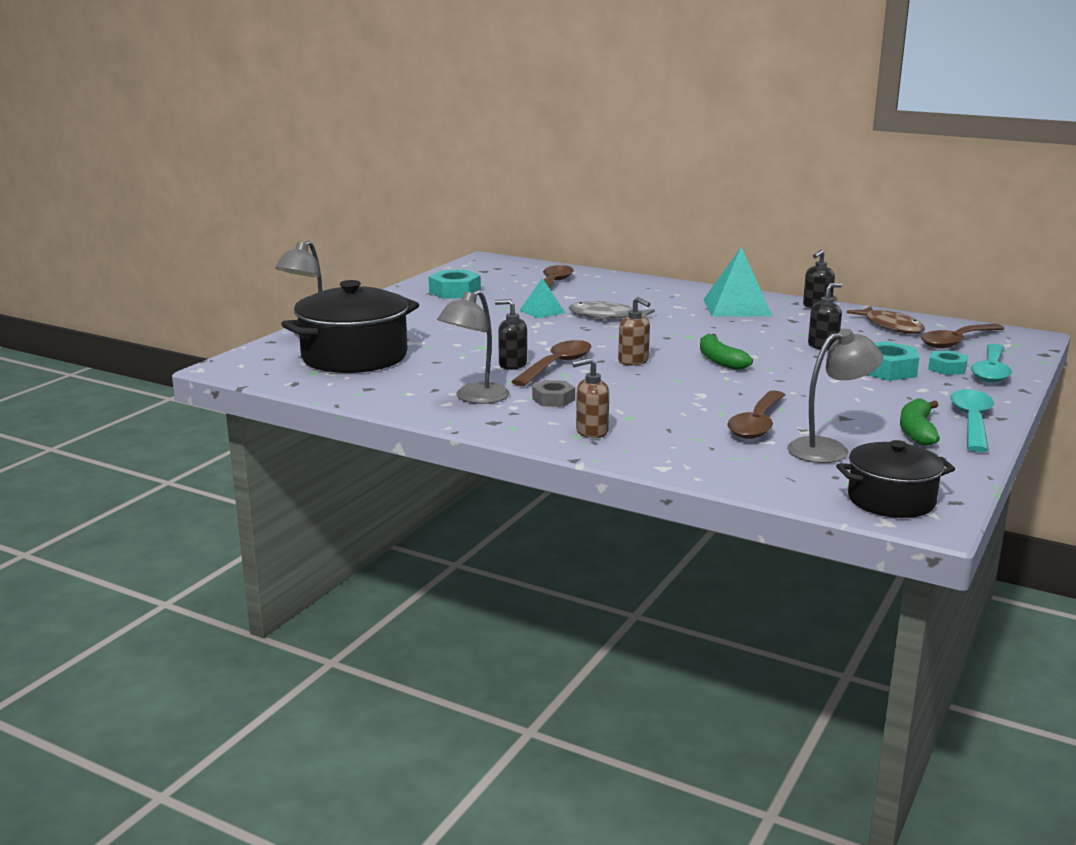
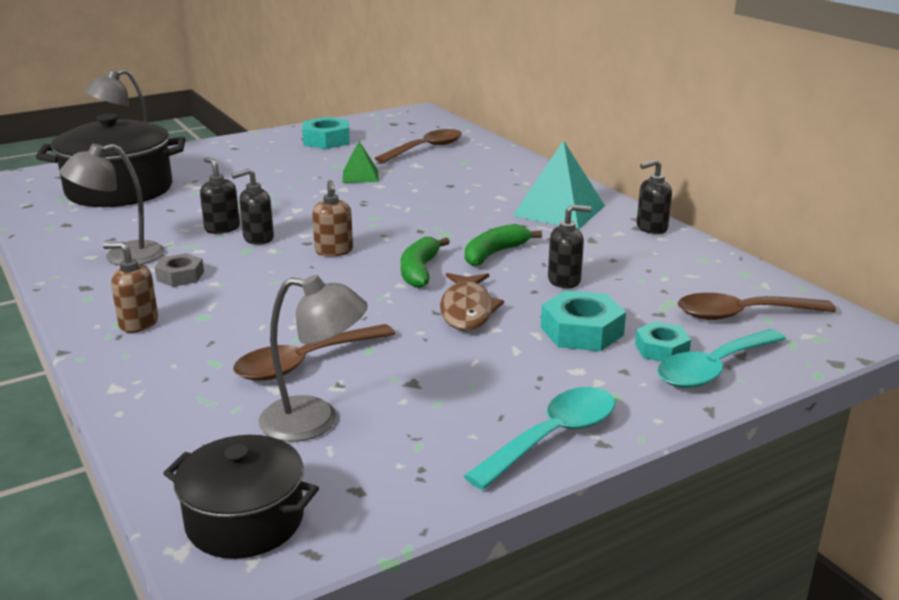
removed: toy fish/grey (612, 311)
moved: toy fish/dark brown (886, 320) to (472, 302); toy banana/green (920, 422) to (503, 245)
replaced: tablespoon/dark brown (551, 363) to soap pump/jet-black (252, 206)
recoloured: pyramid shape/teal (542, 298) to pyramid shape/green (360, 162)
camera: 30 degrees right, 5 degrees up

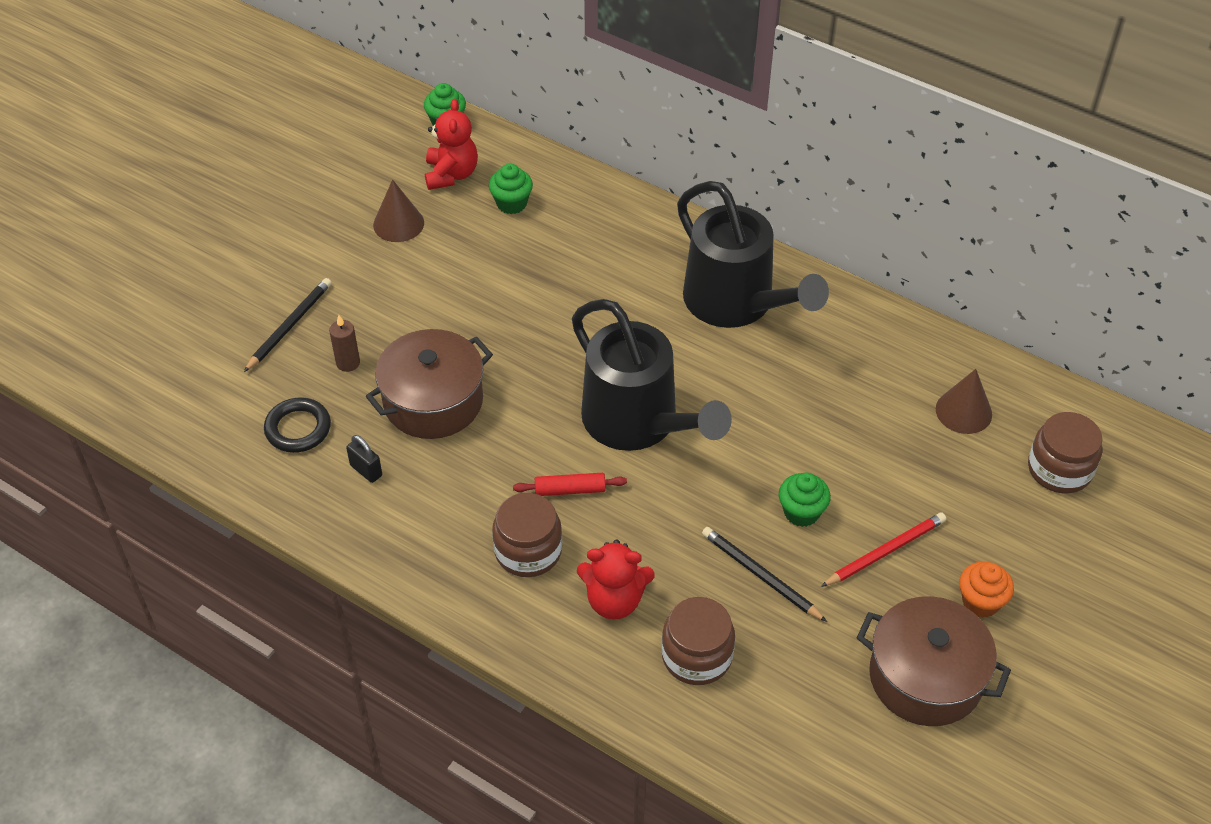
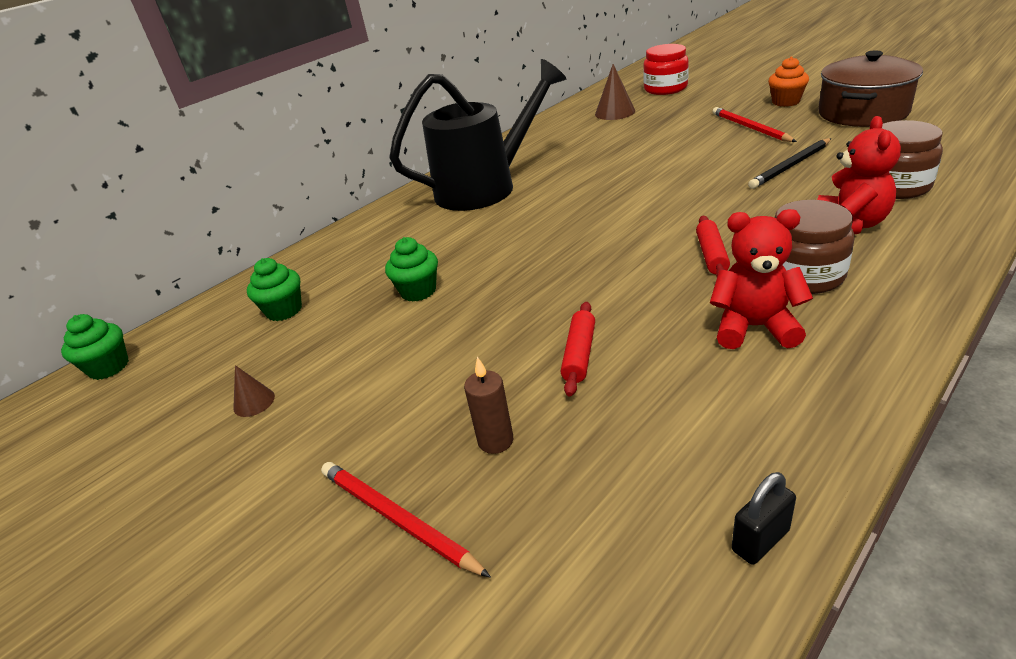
removed: watering pot/jet-black (652, 375); hoop/jet-black (297, 425)
moved: teddy bear/crimson (451, 144) to (761, 279); lock/jet-black (364, 459) to (764, 518); muffin/green (805, 500) to (411, 269)
replaced: cooking pot/dark brown (429, 384) to rolling pin/crimson (578, 349)
recoloured: wooden pencil/jet-black (288, 325) to wooden pencil/crimson (406, 520); jam jar/dark brown (1065, 452) to jam jar/crimson (666, 69)
resized: cone/dark brown (398, 210) = (254, 391) x0.57
camera: 75 degrees left, 15 degrees down

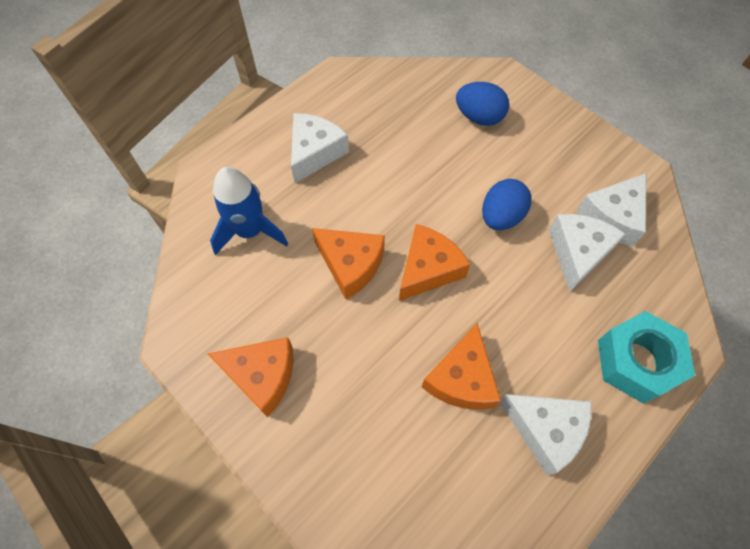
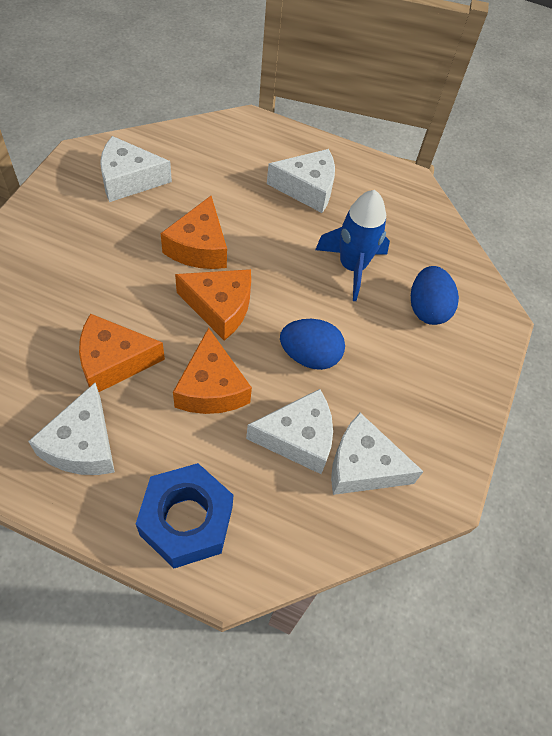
added: cheese/white (136, 169)
moved: rocket/blue (249, 211) to (352, 245); cheese/orange (251, 377) to (212, 371)
recoloured: hexagon nut/teal (646, 357) to hexagon nut/blue (185, 515)
camera: 60 degrees right, 5 degrees down

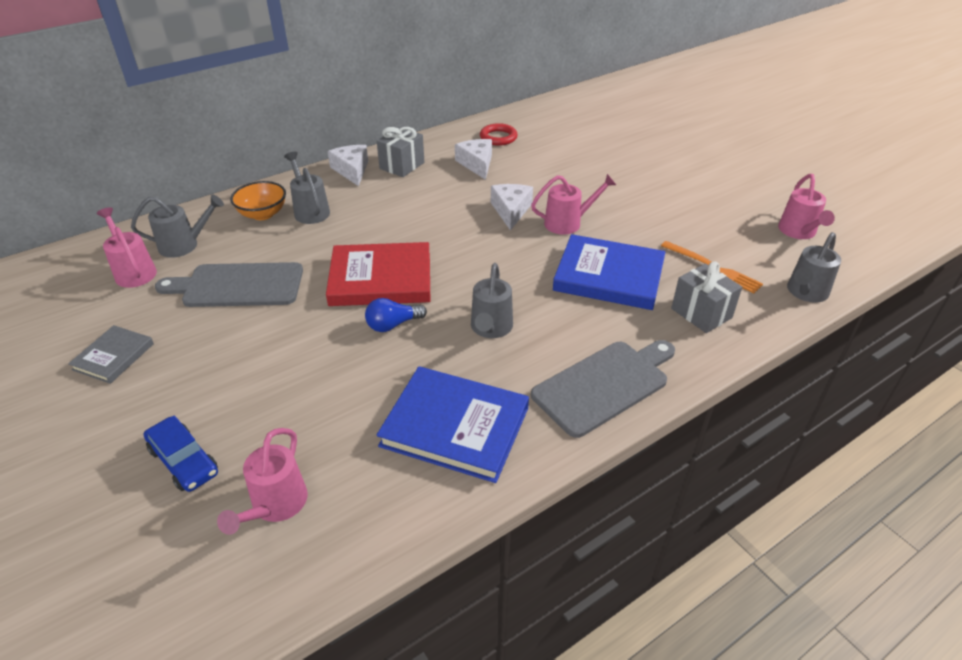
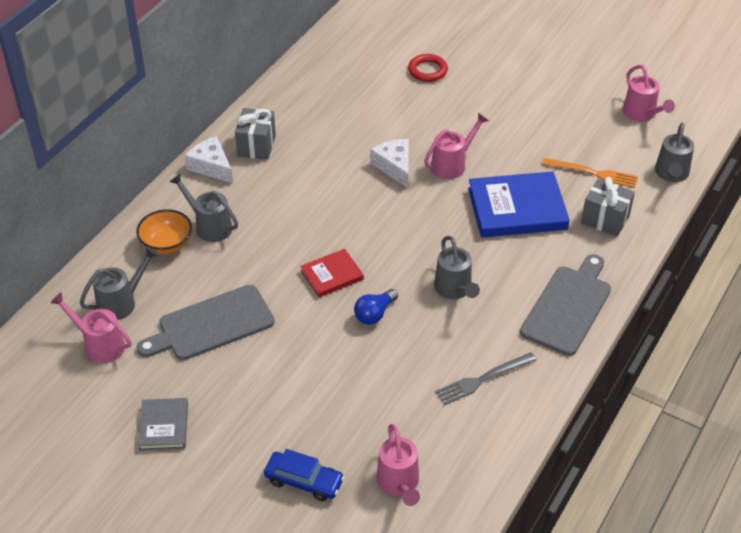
removed: cheese/white (473, 159)
moved: hoop/crimson (499, 134) to (428, 68)
replaced: book/blue (452, 424) to fork/grey (486, 378)
resized: book/crimson (378, 274) = (332, 273) x0.55
camera: 25 degrees left, 5 degrees up

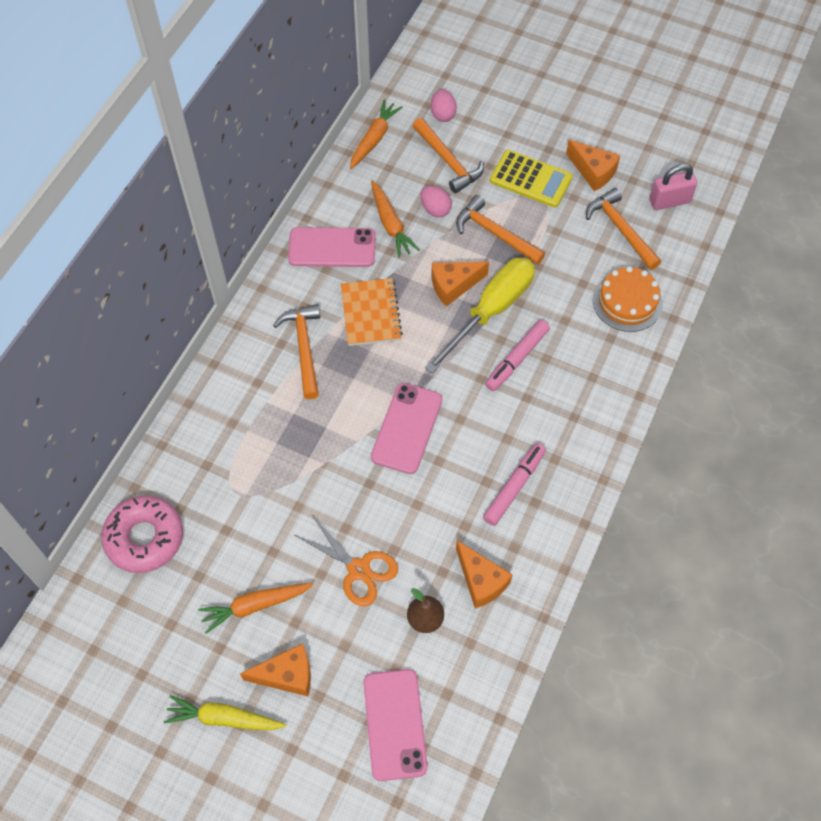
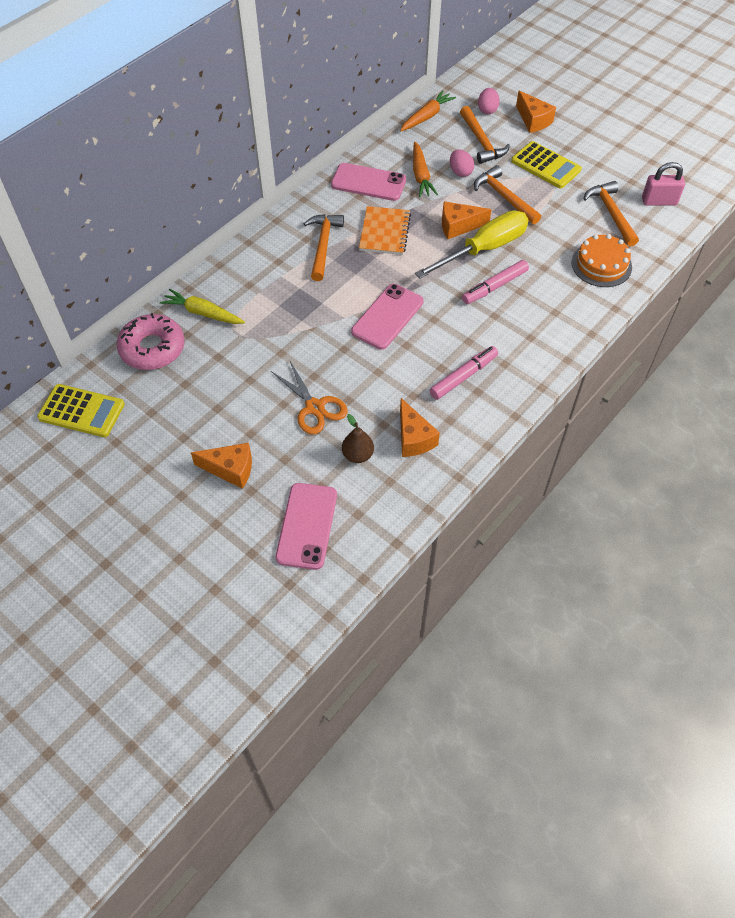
removed: toy carrot/orange (256, 608)
added: calculator/bright yellow (81, 410)
moved: cheese/orange (593, 165) to (536, 112); toy carrot/bright yellow (225, 712) to (202, 306)
camera: 15 degrees right, 5 degrees down

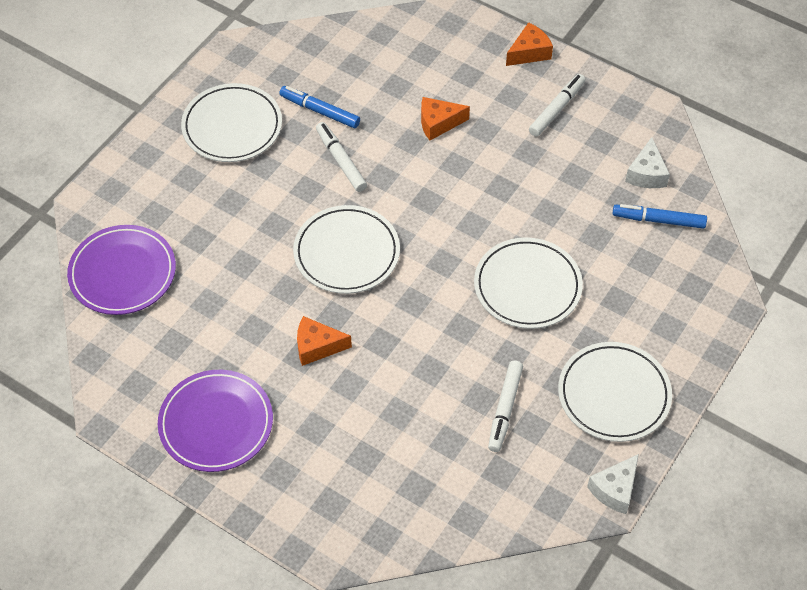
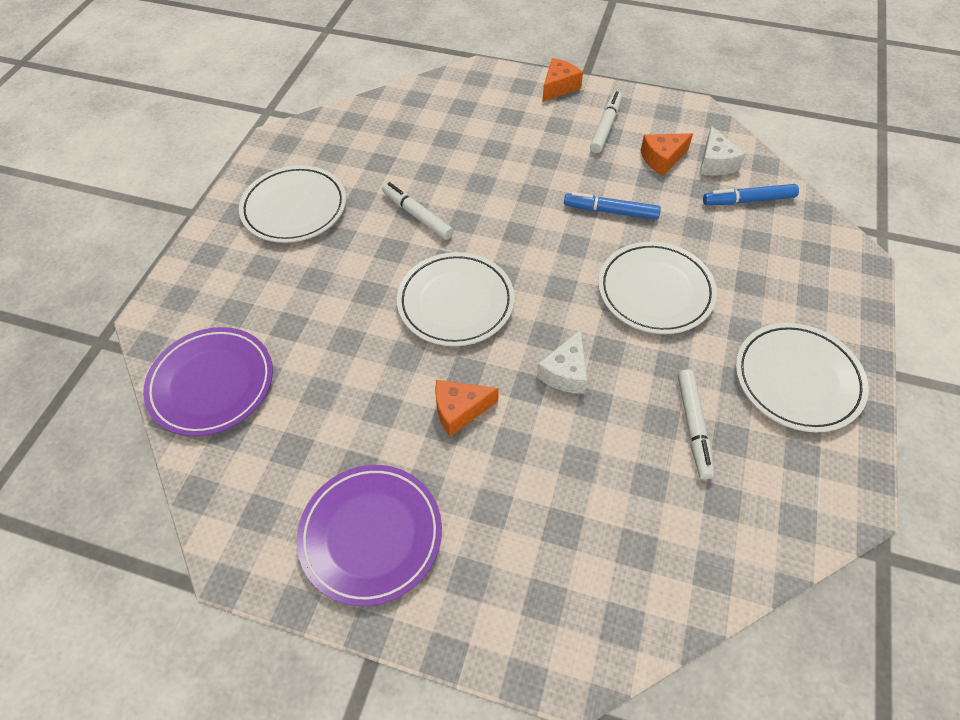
moved: marker/blue (319, 107) to (612, 206); cheese/orange (445, 118) to (667, 154); cheese/white (613, 484) to (562, 361)
camera: 15 degrees left, 0 degrees up

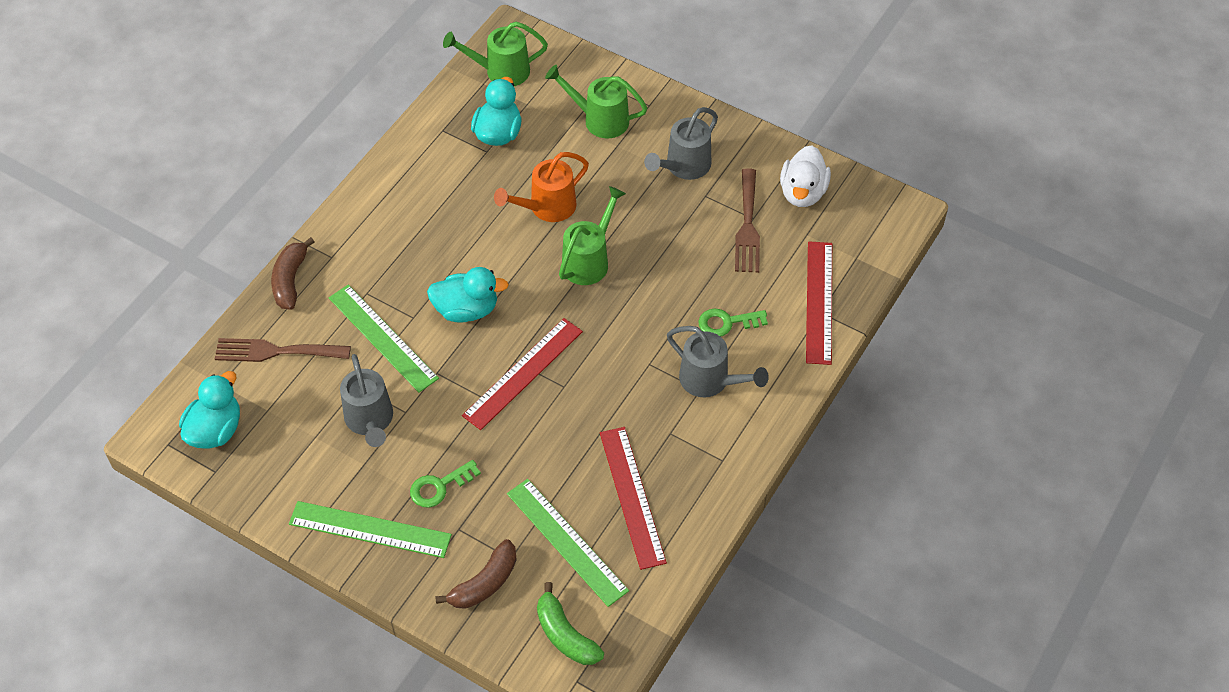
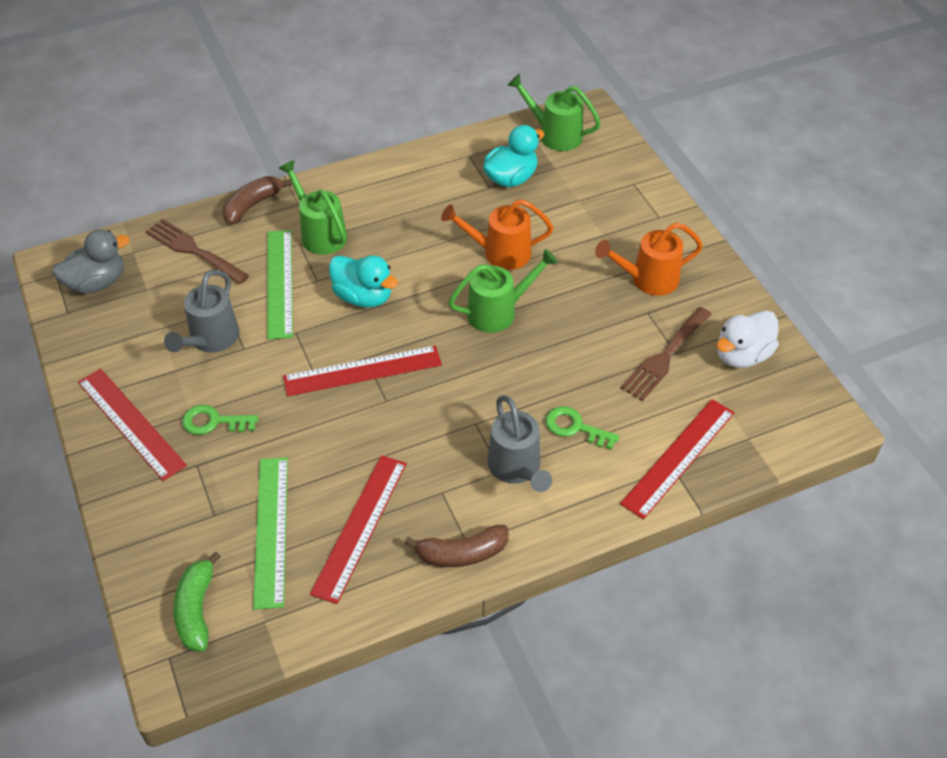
moved: watering pot/green (596, 101) to (312, 207); toy banana/dark brown (476, 574) to (456, 546)
recoloured: watering pot/grey (681, 143) to watering pot/orange (649, 259); duck/teal (209, 410) to duck/grey (91, 262); measuring stick/green (370, 529) to measuring stick/crimson (132, 424)
camera: 35 degrees right, 5 degrees down

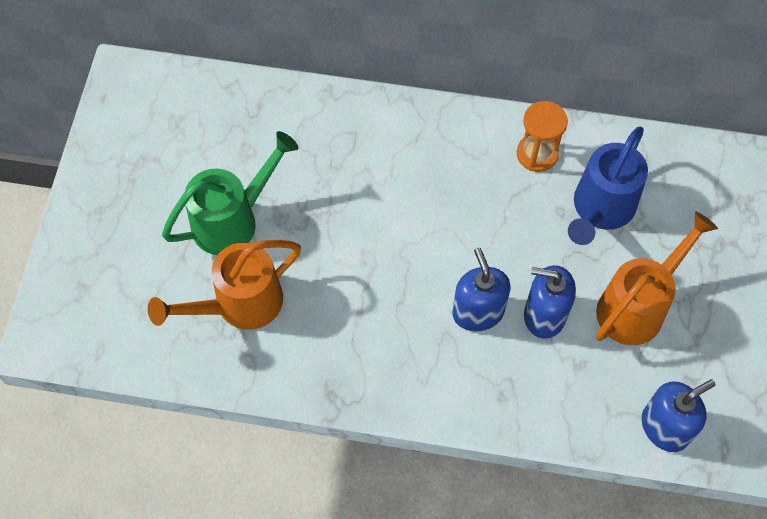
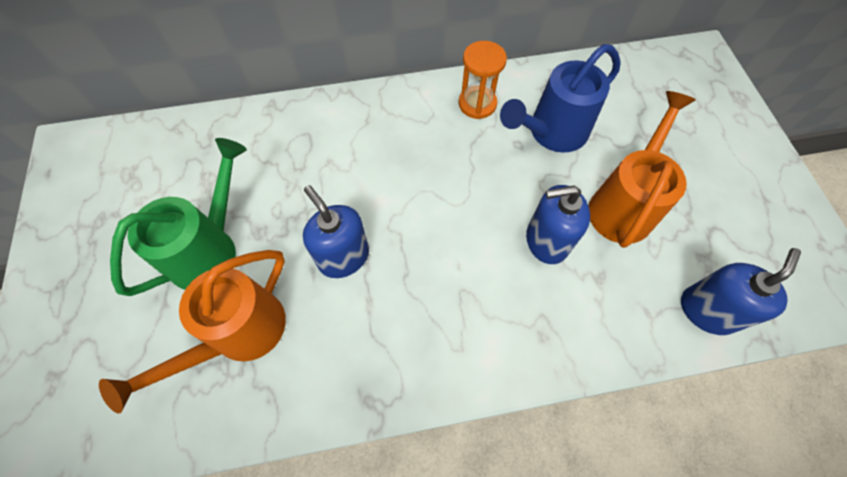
moved: soap pump/blue (481, 289) to (336, 231)
turned: watering pot/blue (608, 186) = (560, 98) 45 degrees clockwise
camera: 20 degrees left, 0 degrees up

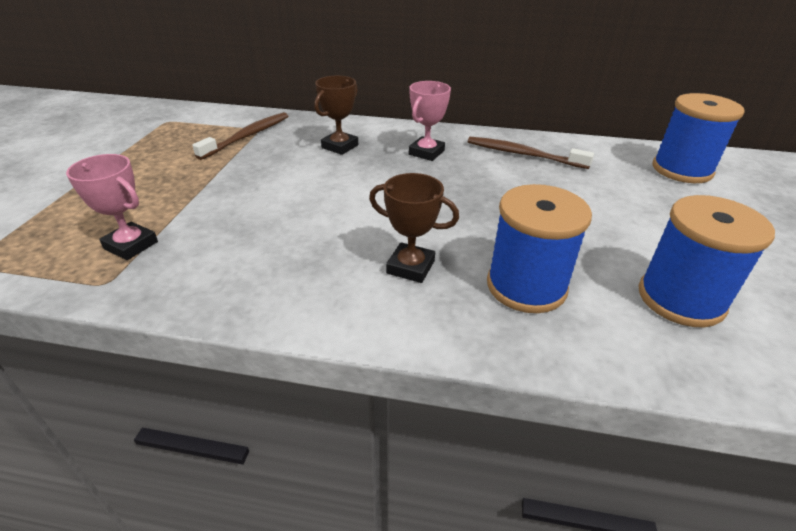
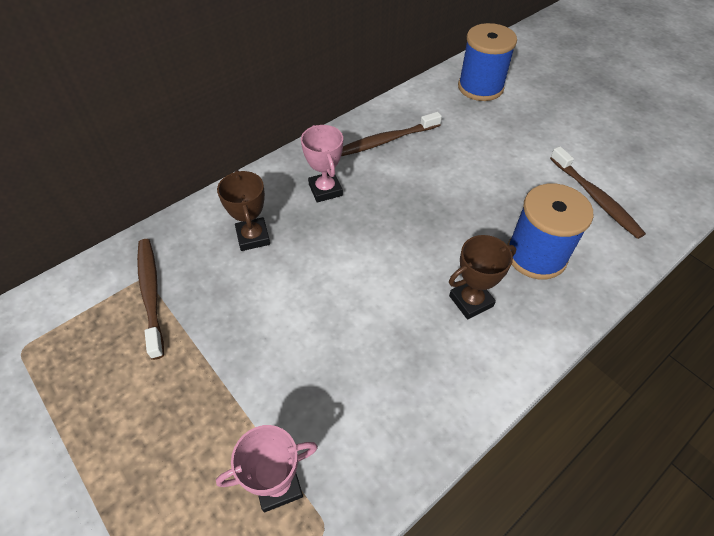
replaced: bobbin/blue (707, 261) to dental brush/dark brown (598, 192)
camera: 50 degrees left, 15 degrees up

